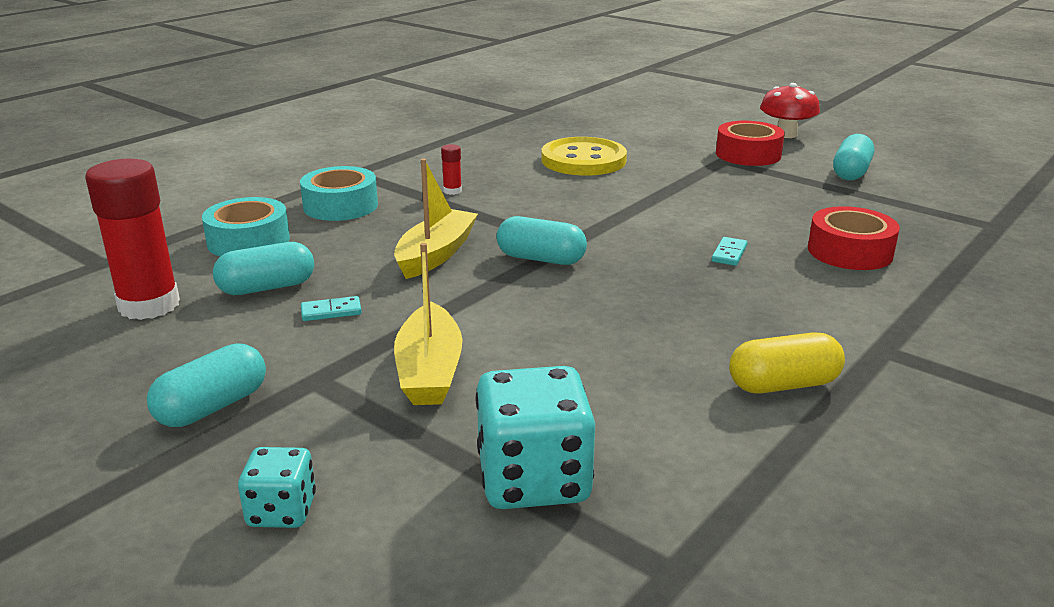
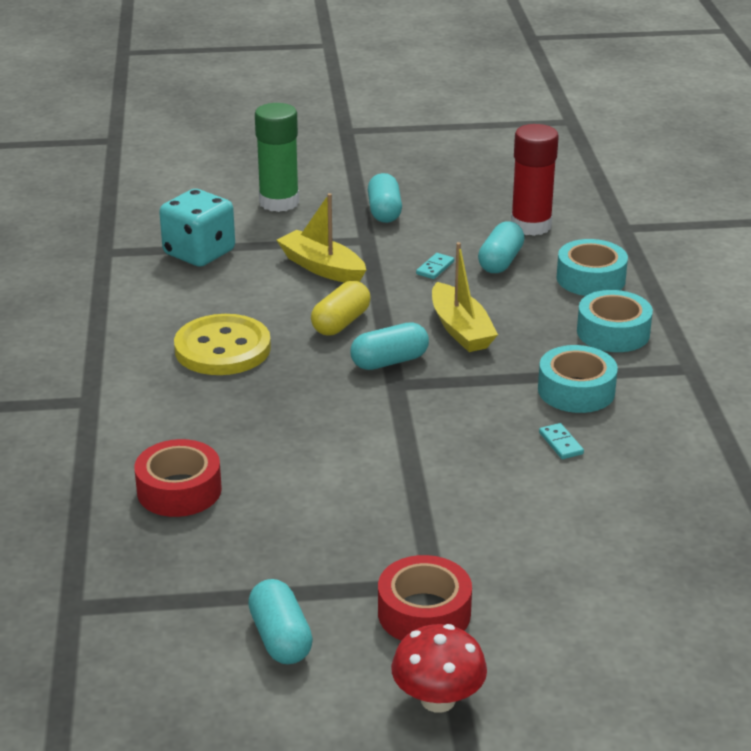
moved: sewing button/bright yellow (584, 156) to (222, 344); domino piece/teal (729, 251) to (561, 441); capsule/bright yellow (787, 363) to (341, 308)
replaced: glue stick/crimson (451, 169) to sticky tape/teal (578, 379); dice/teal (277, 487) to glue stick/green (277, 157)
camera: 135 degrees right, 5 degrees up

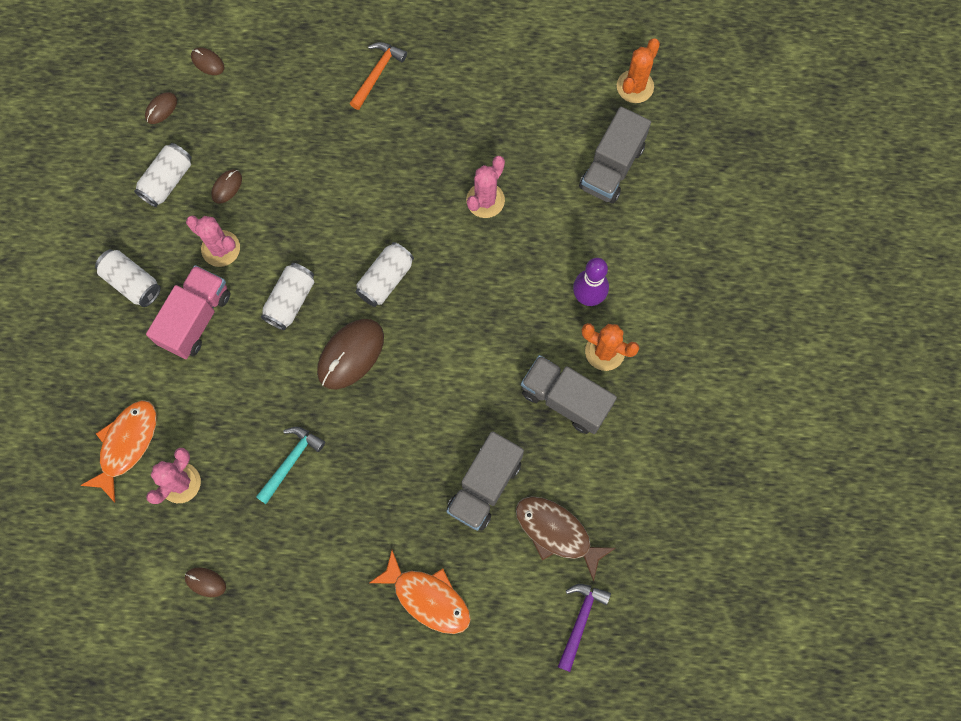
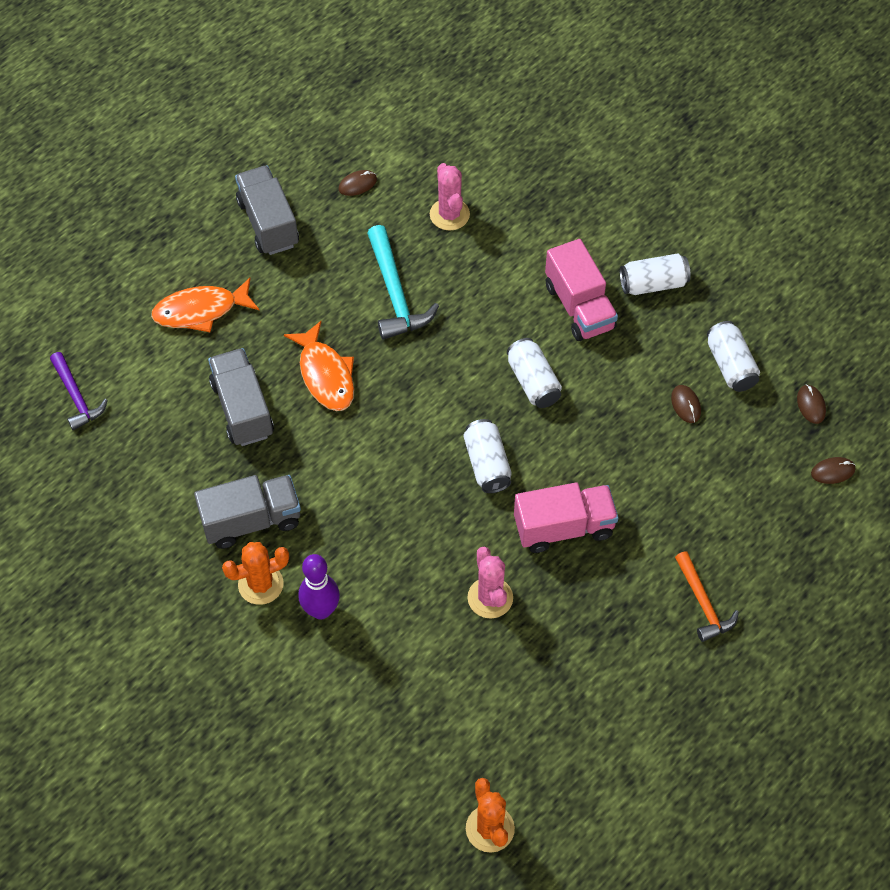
removed: saguaro cactus/rosy (213, 241); computer mouse/dark brown (350, 354); toy fish/dark brown (566, 539)
added: toy truck/rosy (566, 518)
moved: toy truck/grey (615, 155) to (267, 210); toy fish/orange (118, 451) to (319, 366)
resized: hammer/teal (290, 465) = (403, 282) x1.50
camera: 130 degrees right, 15 degrees down

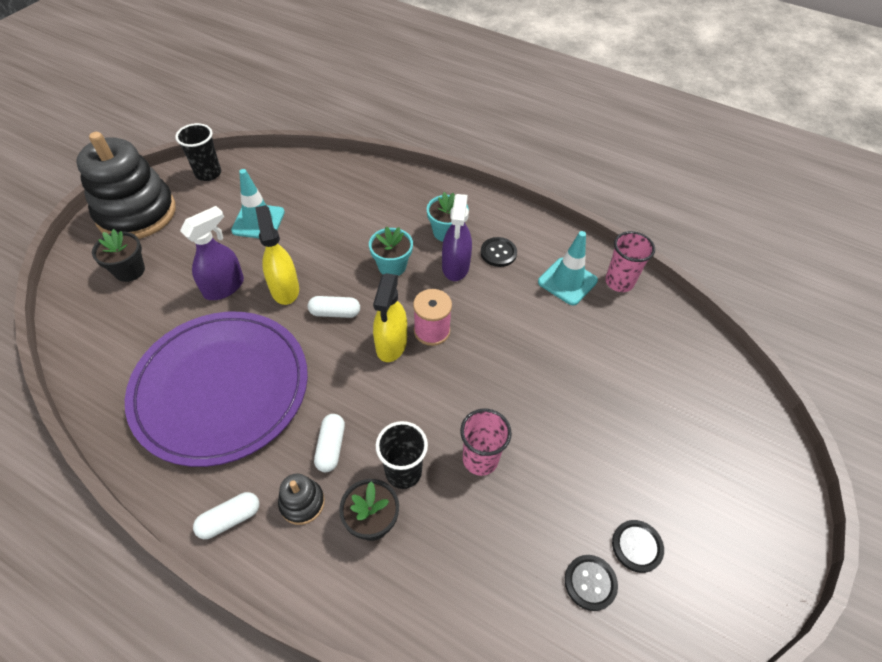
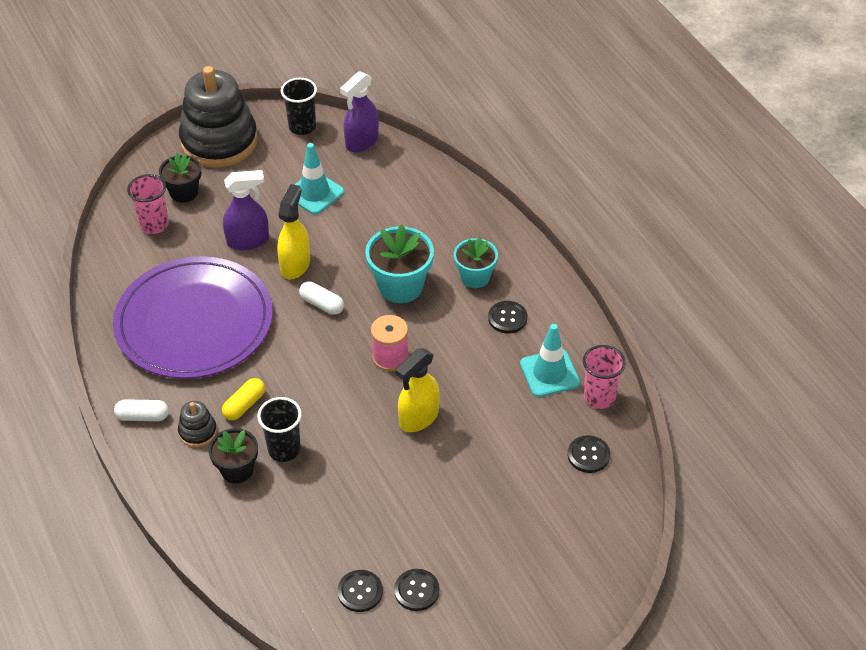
added: sewing button/jet-black (589, 454)
moved: spray bottle/purple (457, 237) to (359, 112); spray bottle/bright yellow (390, 317) to (417, 390); tumbler/rosy (486, 442) to (148, 204)
recoloured: capsule/white (329, 443) to capsule/bright yellow (243, 399)
resized: flower pot/teal (391, 251) = (399, 264) x1.52
camera: 35 degrees right, 5 degrees down

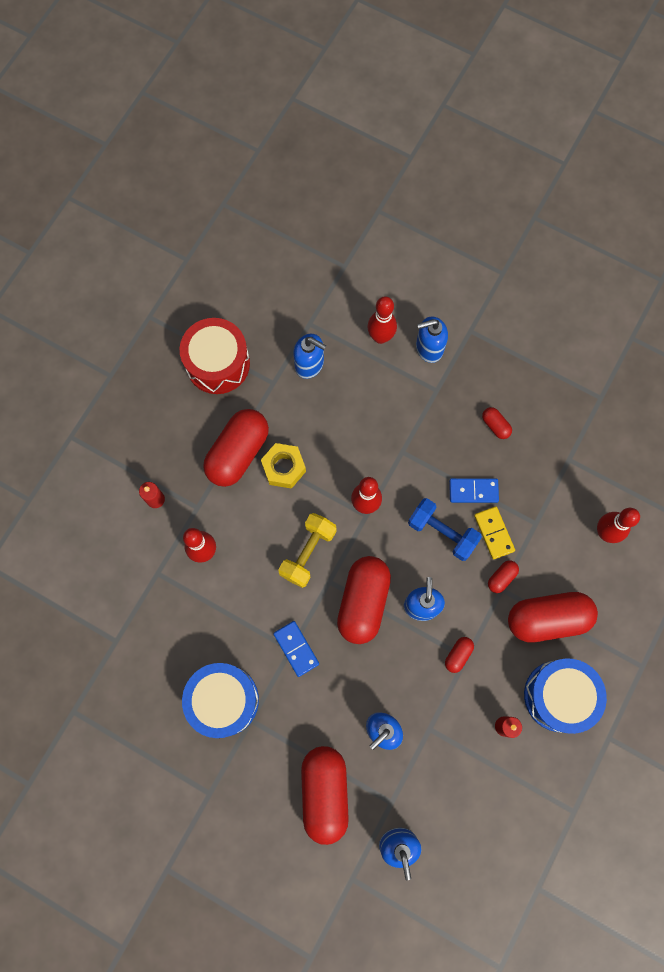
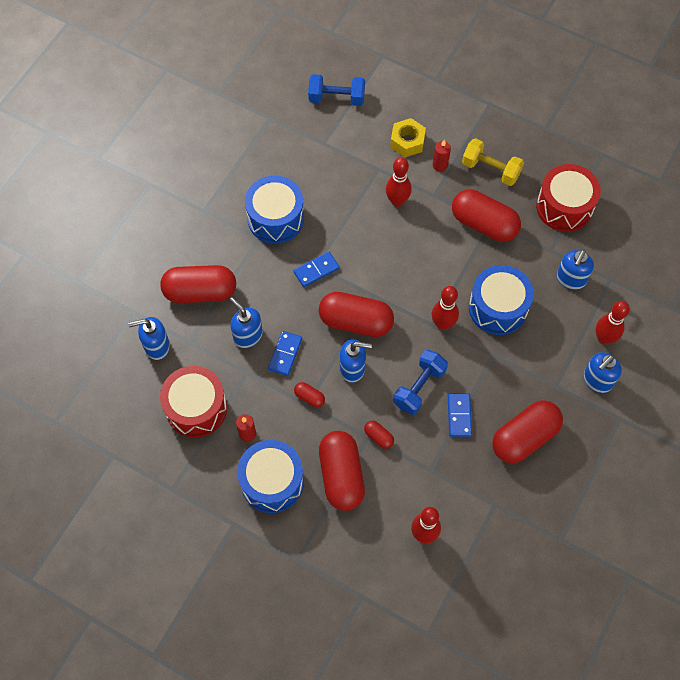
removed: domino piece/bright yellow (494, 533)
added: dumbbell/blue (336, 90); snare drum/blue (501, 300); domino piece/blue (285, 353); snare drum/crimson (193, 402)
moved: hexagon nut/bright yellow (283, 466) to (408, 137); dumbbell/bright yellow (307, 550) to (493, 162)
turned: soap pump/blue (432, 339) = (602, 372) 120 degrees counterclockwise
resized: capsule/crimson (497, 423) = (527, 431) x2.30
camera: 90 degrees right, 10 degrees down

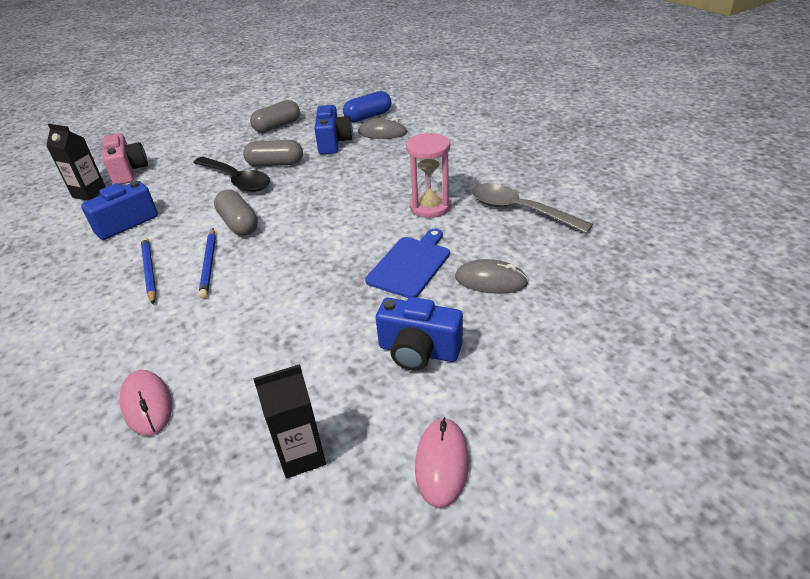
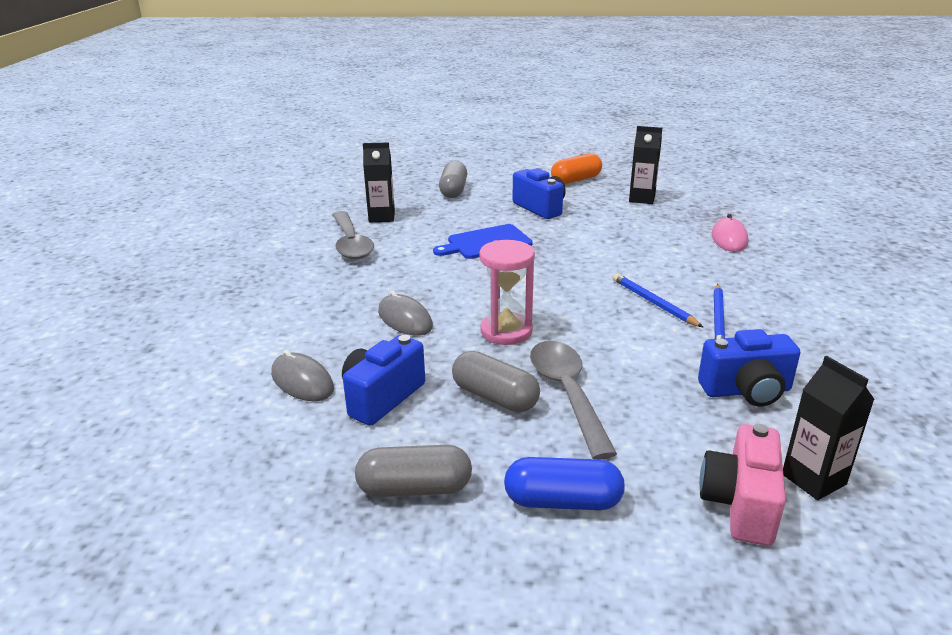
added: carton/jet-black (379, 182)
moved: capsule/blue (367, 106) to (564, 483); sand timer/rosy (428, 175) to (507, 292); capsule/grey (236, 212) to (453, 179); computer mouse/grey (491, 276) to (405, 313)
replaced: computer mouse/rosy (442, 462) to capsule/orange (576, 168)
recoloured: tablespoon/jet-black (231, 174) to tablespoon/grey (573, 400)
turned: wooden pencil/blue (207, 264) = (657, 300) 60 degrees counterclockwise
camera: 145 degrees left, 10 degrees down

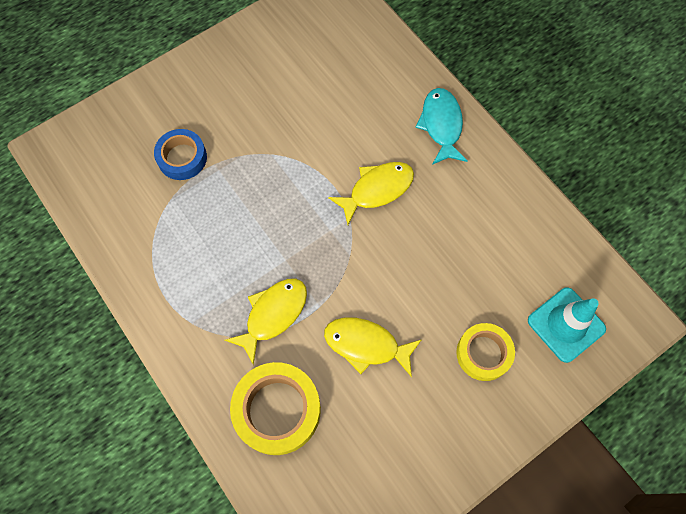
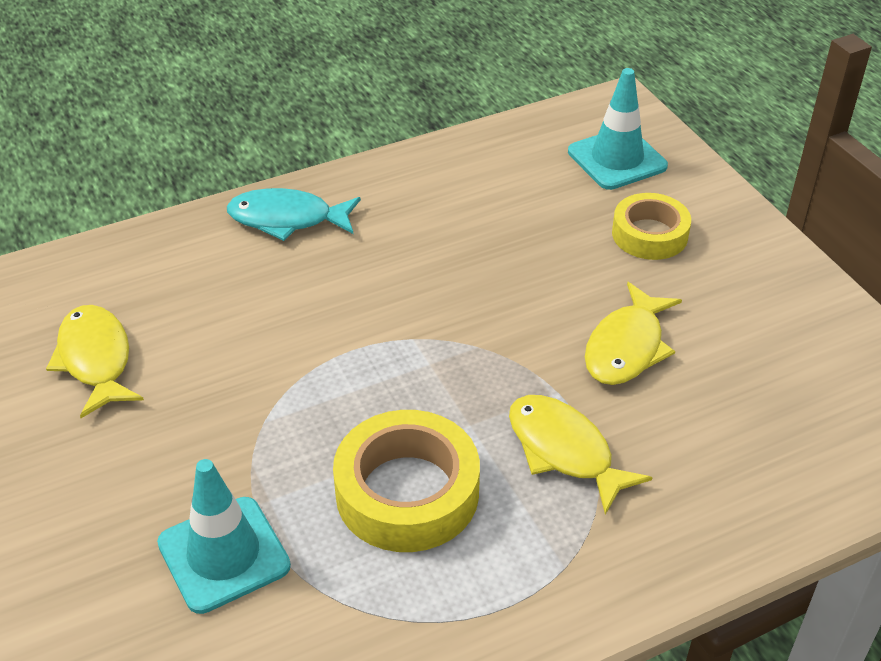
moved: toy fish/bright yellow (371, 193) to (95, 361); sticky tape/bright yellow (275, 408) to (406, 481)
replaced: sticky tape/blue (180, 154) to safety cone/teal (224, 536)
camera: 80 degrees left, 25 degrees down

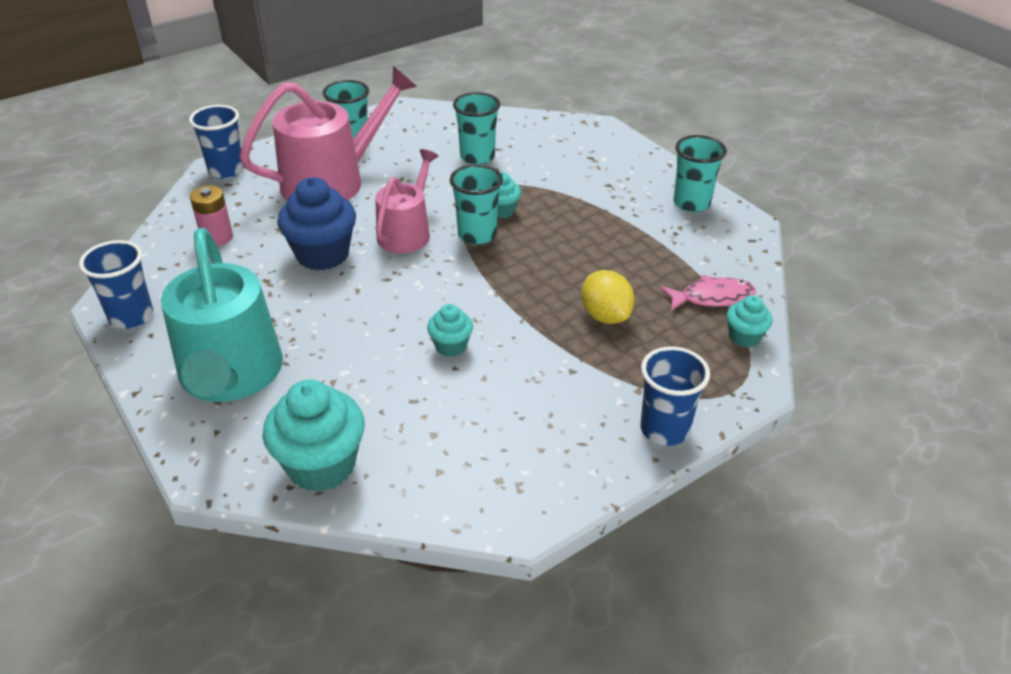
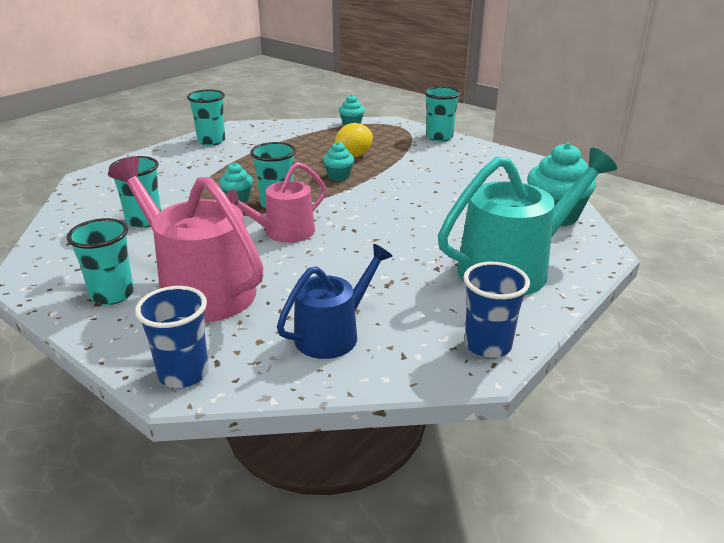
removed: muffin/blue (316, 223); toy fish/rosy (708, 293)
moved: muffin/teal (450, 330) to (338, 161)
replaced: battery/rosy (211, 215) to watering pot/blue (335, 301)
recoloured: tumbler/blue (675, 396) to tumbler/teal (442, 114)
turned: watering pot/rosy (406, 201) = (276, 202) 45 degrees counterclockwise
camera: 105 degrees left, 10 degrees down

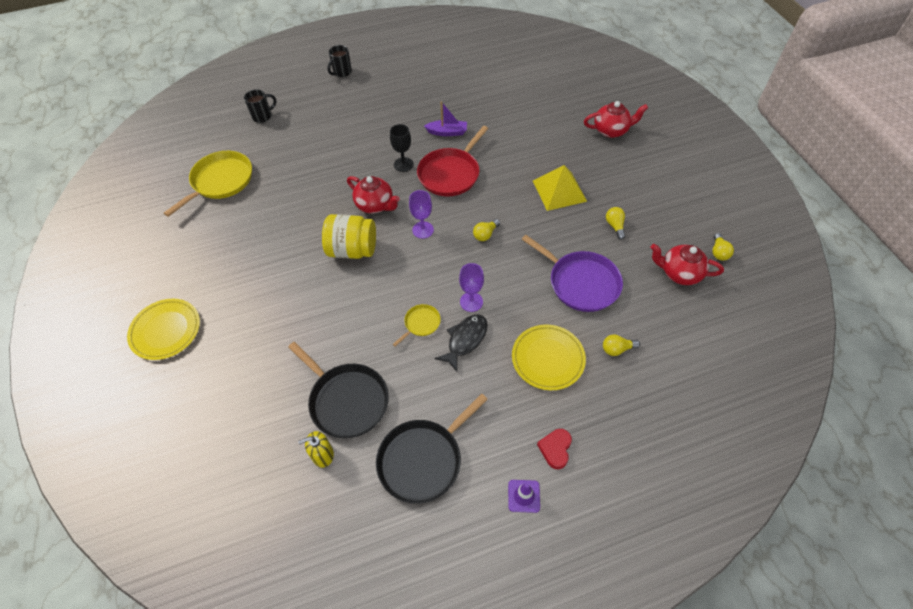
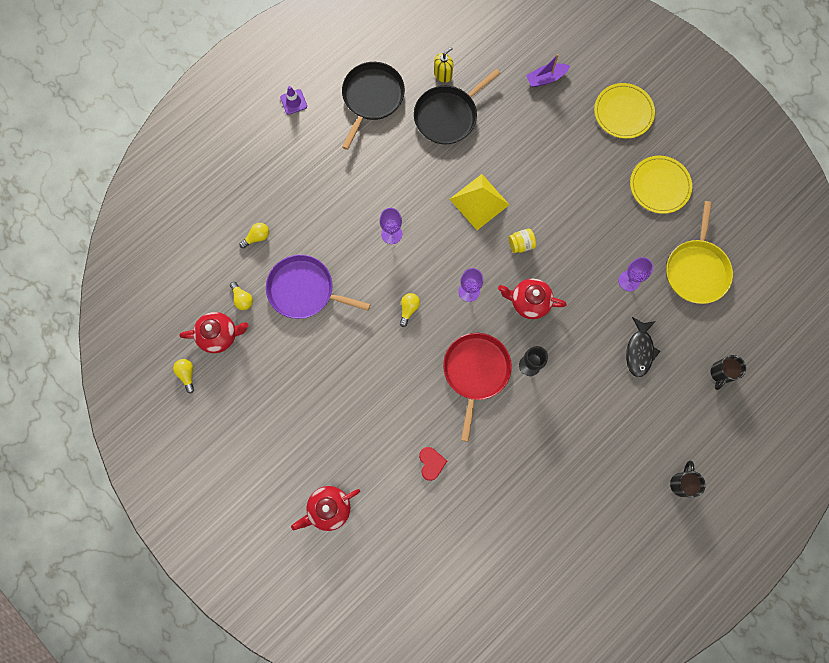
removed: frying pan/bright yellow (417, 325)
added: wine glass/purple (636, 274)
moved: boat/purple (445, 118) to (548, 70); pyramid shape/bright yellow (560, 188) to (479, 202); bulb/bright yellow (615, 223) to (241, 296); toy fish/jet-black (461, 343) to (643, 347); plate/bright yellow (549, 357) to (661, 185); heart shape/crimson (554, 449) to (433, 464)
turned: frying pan/jet-black (338, 390) = (457, 106) 60 degrees counterclockwise
resized: jam jar/bright yellow (349, 236) = (522, 241) x0.51
camera: 155 degrees right, 20 degrees up

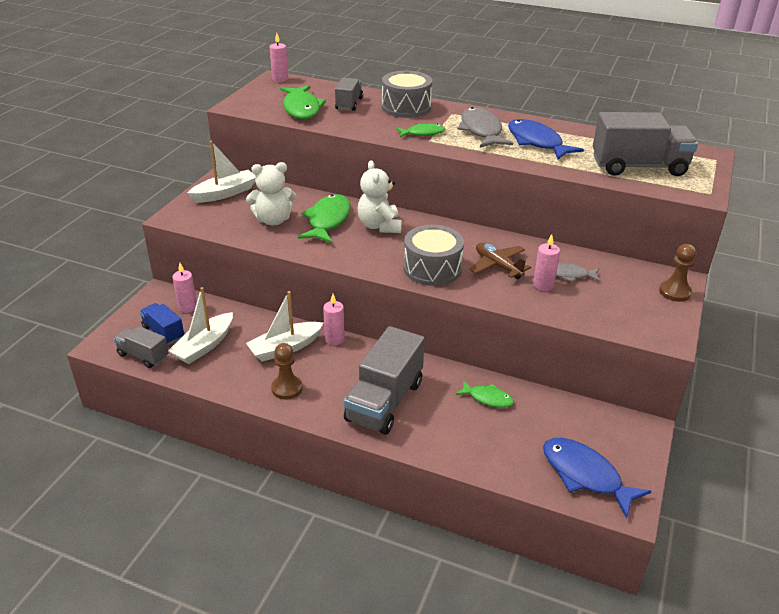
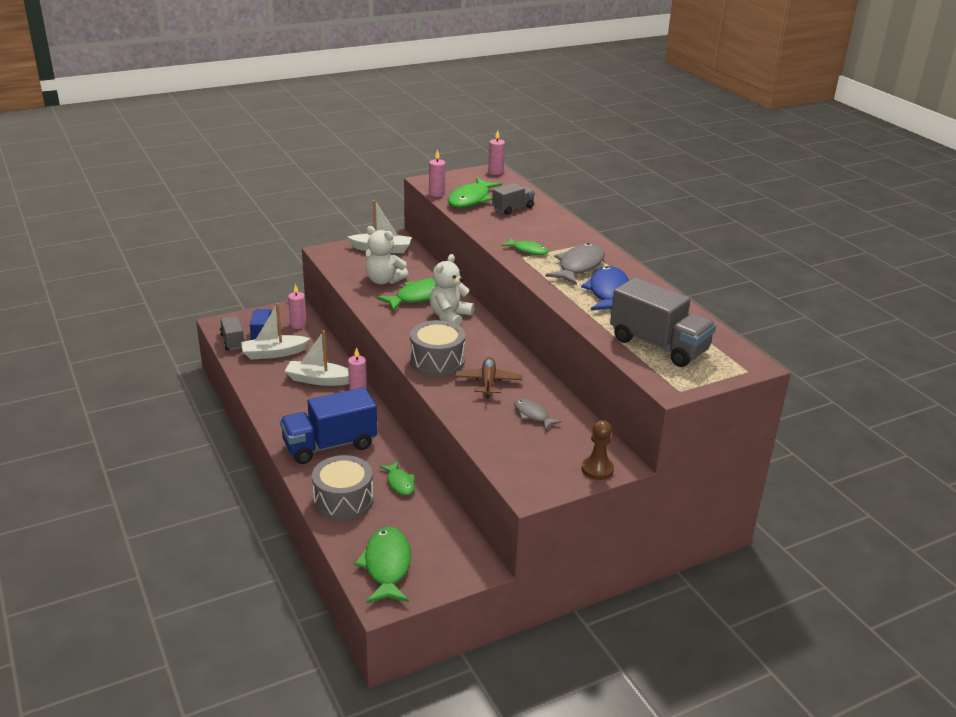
removed: chess pawn/dark brown (287, 371)
moved: snare drum/grey (407, 94) to (342, 487); wax candle/rosy (546, 262) to (437, 173)
recoloured: toy truck/grey (384, 380) to toy truck/blue (328, 425); toy fish/blue (597, 478) to toy fish/green (382, 565)
camera: 40 degrees right, 5 degrees down

